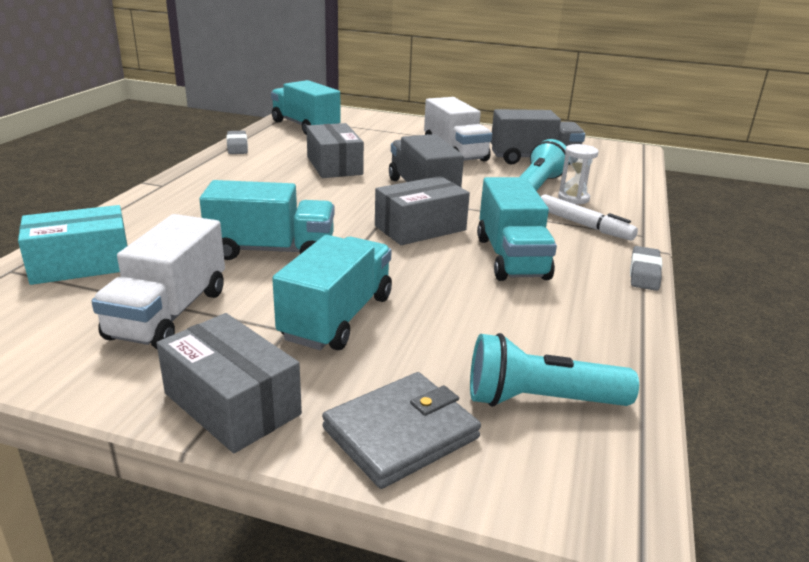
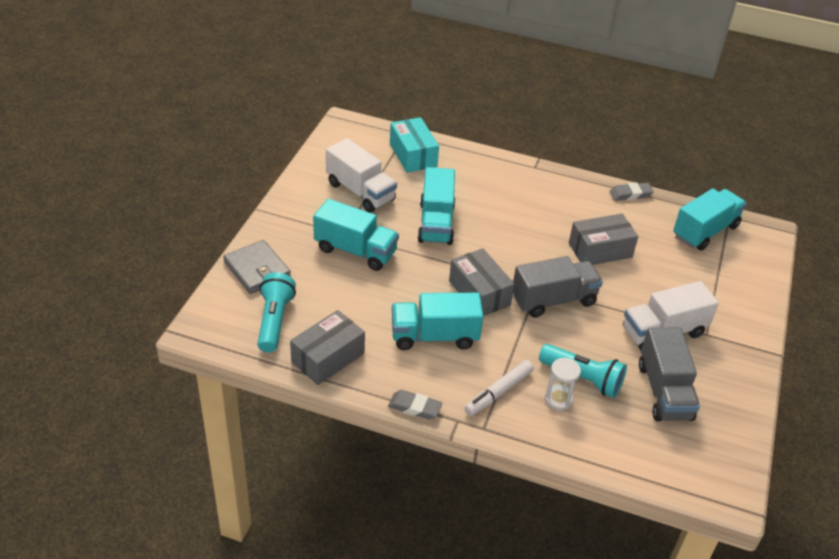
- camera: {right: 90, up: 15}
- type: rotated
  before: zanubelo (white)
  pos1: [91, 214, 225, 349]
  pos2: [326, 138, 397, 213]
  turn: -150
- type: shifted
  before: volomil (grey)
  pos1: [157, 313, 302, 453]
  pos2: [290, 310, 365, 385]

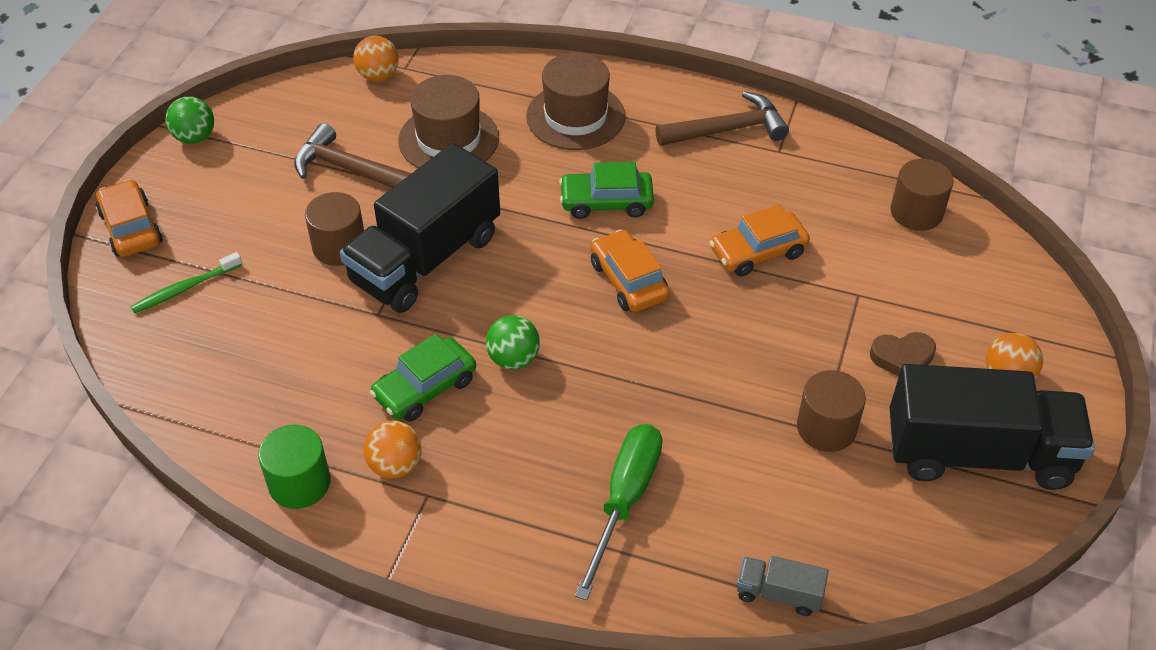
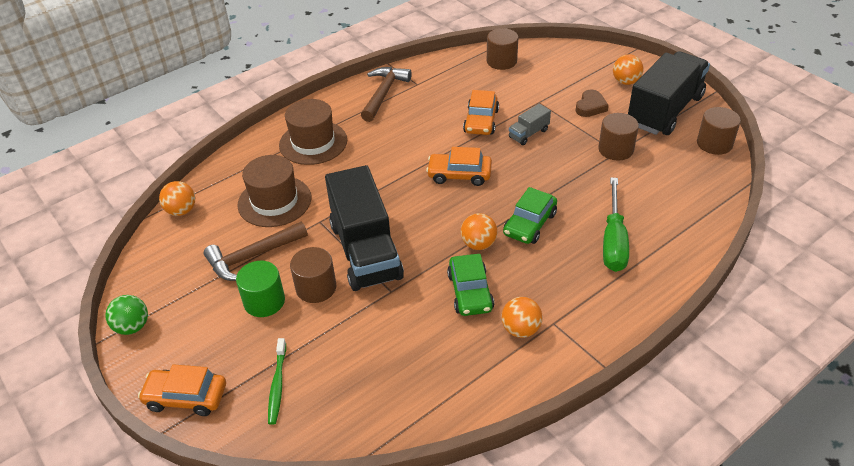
- camera: {right: -55, up: -5}
- type: shifted
  before: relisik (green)
  pos1: [559, 162, 654, 219]
  pos2: [503, 187, 557, 244]
- type: repainted
  before: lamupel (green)
  after: lamupel (orange)
  pos1: [486, 315, 540, 369]
  pos2: [461, 213, 498, 250]
- type: rotated
  before: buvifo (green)
  pos1: [575, 424, 663, 600]
  pos2: [603, 178, 629, 272]
  turn: -135
- type: shifted
  before: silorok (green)
  pos1: [258, 425, 331, 509]
  pos2: [236, 261, 285, 317]
- type: shifted
  before: zanubelo (grey)
  pos1: [737, 556, 829, 616]
  pos2: [509, 104, 551, 145]
- type: new
  after: silorok (brown)
  pos2: [697, 107, 741, 155]

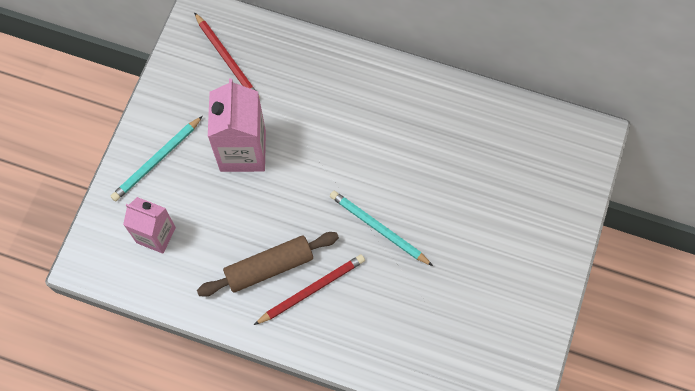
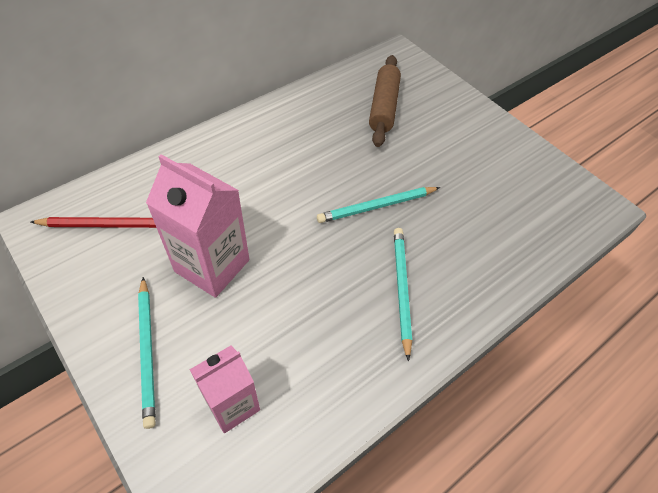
- camera: {right: -60, up: -15}
- type: shifted
  before: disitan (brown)
  pos1: [197, 232, 339, 297]
  pos2: [369, 55, 401, 147]
- type: repainted
  before: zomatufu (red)
  after: zomatufu (turquoise)
  pos1: [254, 255, 365, 325]
  pos2: [394, 228, 412, 361]

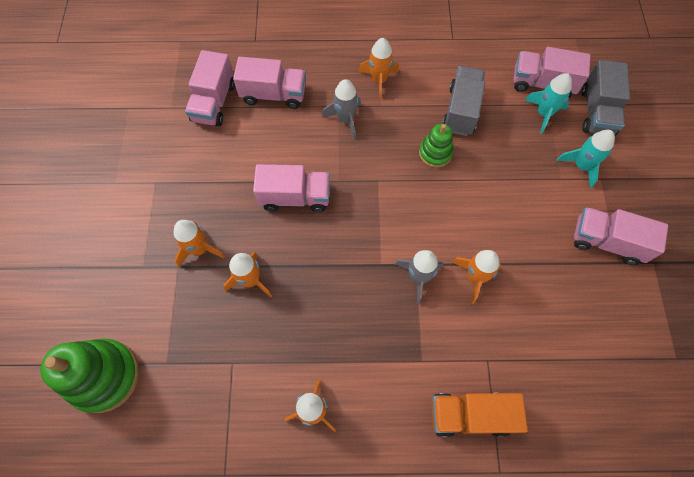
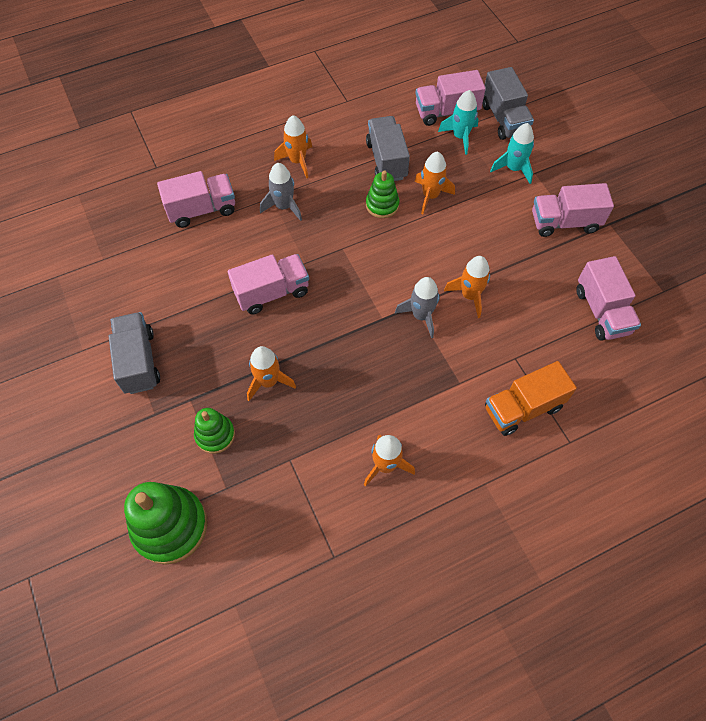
- camera: {right: -25, up: -5}
- type: shifted
  before: zanubelo (pink)
  pos1: [185, 50, 235, 126]
  pos2: [576, 256, 641, 341]
- type: shifted
  before: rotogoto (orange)
  pos1: [173, 220, 225, 267]
  pos2: [415, 152, 455, 214]
- type: new
  after: zanubelo (grey)
  pos2: [109, 312, 160, 394]
- type: new
  after: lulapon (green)
  pos2: [194, 408, 235, 454]

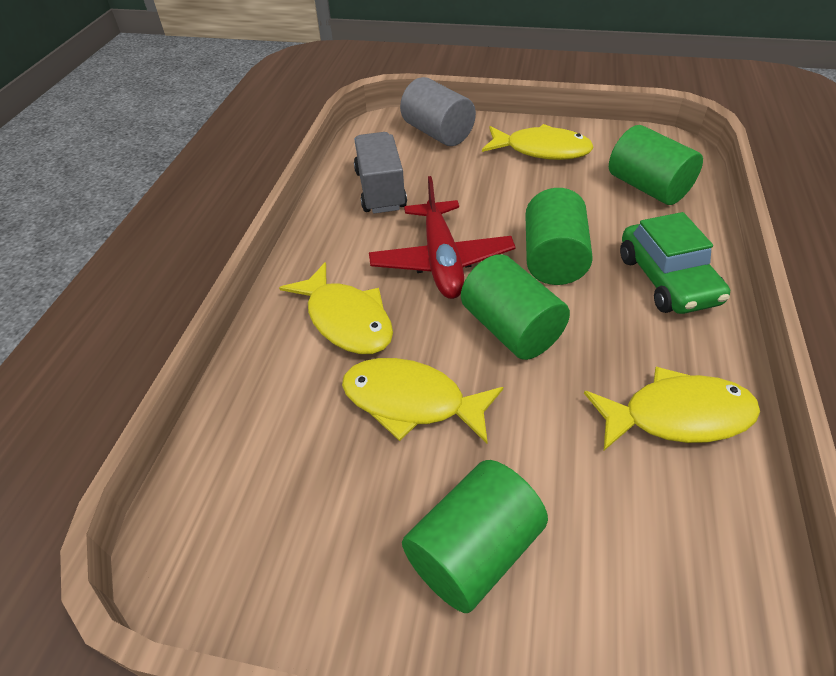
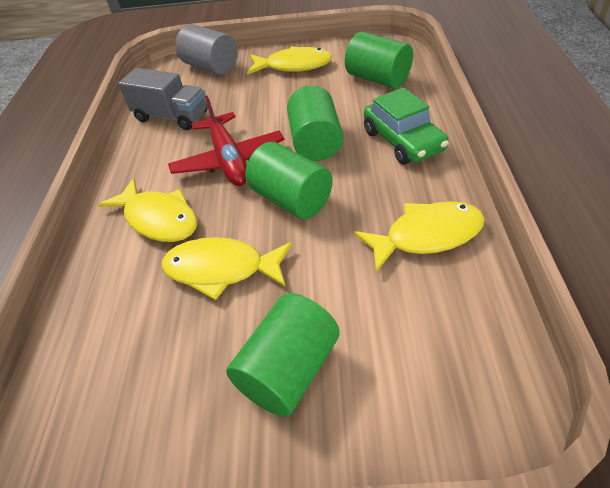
- camera: {right: -10, up: 0}
- type: rotated
  before: zanubelo (grey)
  pos1: [354, 132, 407, 214]
  pos2: [118, 68, 208, 130]
  turn: 135

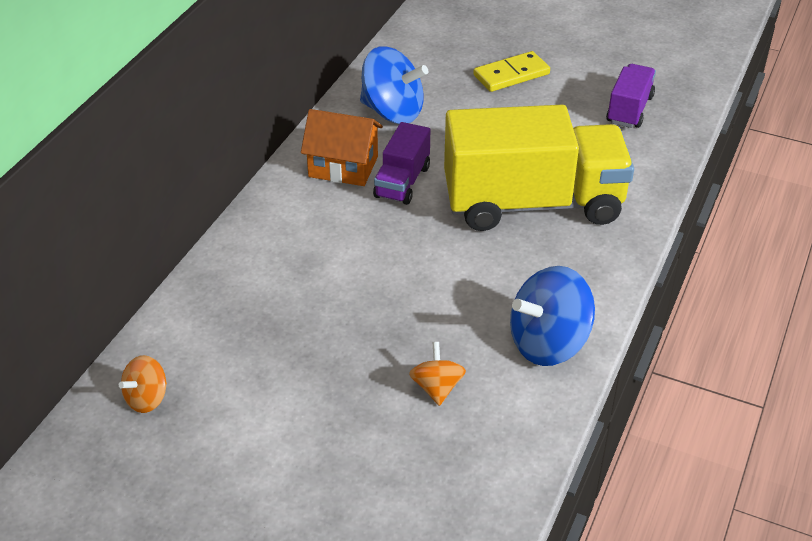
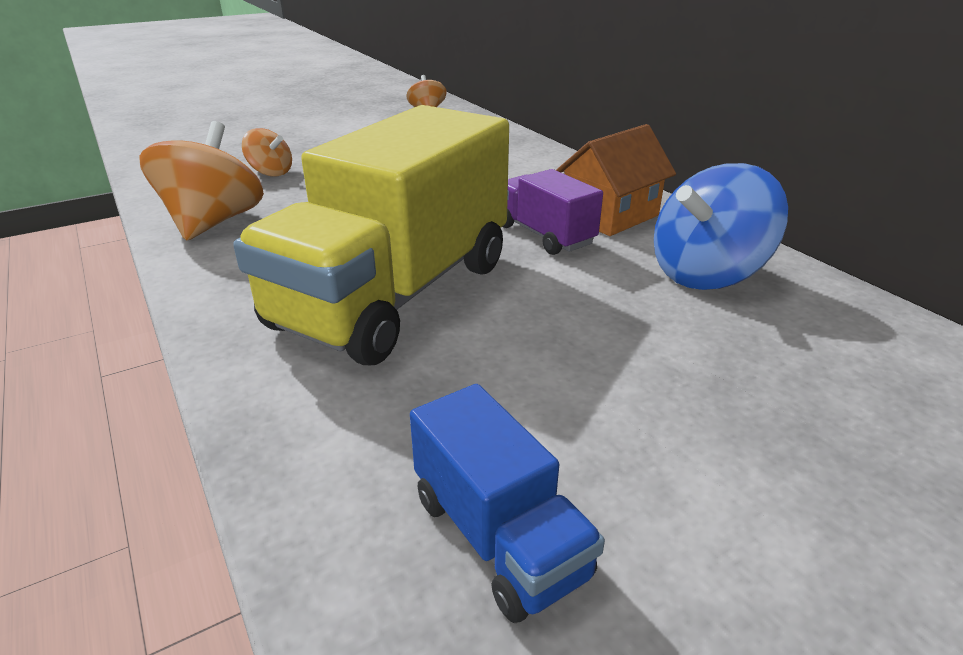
- camera: {right: 125, up: -10}
- type: gone
  before: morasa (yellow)
  pos1: [473, 51, 550, 92]
- type: repainted
  before: zanubelo (purple)
  after: zanubelo (blue)
  pos1: [606, 64, 656, 128]
  pos2: [410, 384, 605, 623]
- type: repainted
  before: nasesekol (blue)
  after: nasesekol (orange)
  pos1: [510, 266, 595, 366]
  pos2: [139, 121, 264, 240]

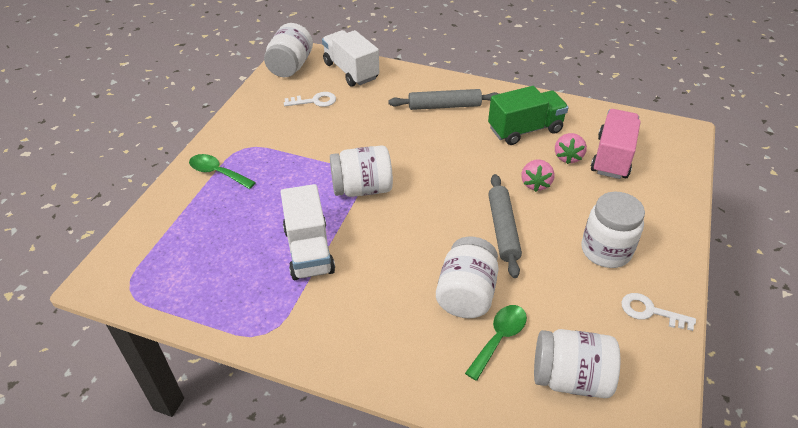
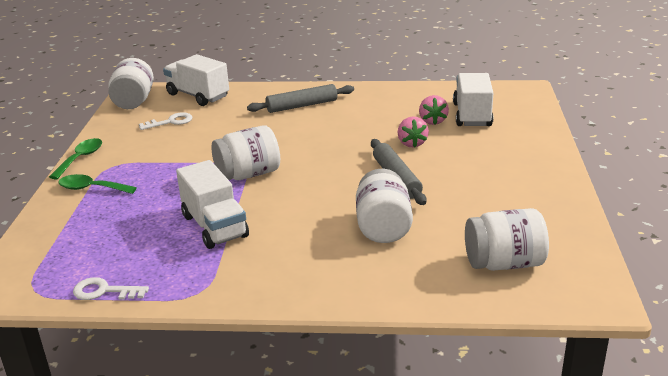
- camera: {right: -15, up: -15}
- type: gone
  before: zanubelo (green)
  pos1: [488, 86, 569, 145]
- type: repainted
  before: zanubelo (pink)
  after: zanubelo (white)
  pos1: [591, 109, 641, 179]
  pos2: [453, 73, 493, 126]
- type: gone
  before: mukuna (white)
  pos1: [582, 192, 645, 268]
- type: shifted
  before: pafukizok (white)
  pos1: [621, 293, 696, 331]
  pos2: [73, 277, 149, 300]
- type: shifted
  before: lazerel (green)
  pos1: [465, 305, 527, 381]
  pos2: [49, 138, 102, 179]

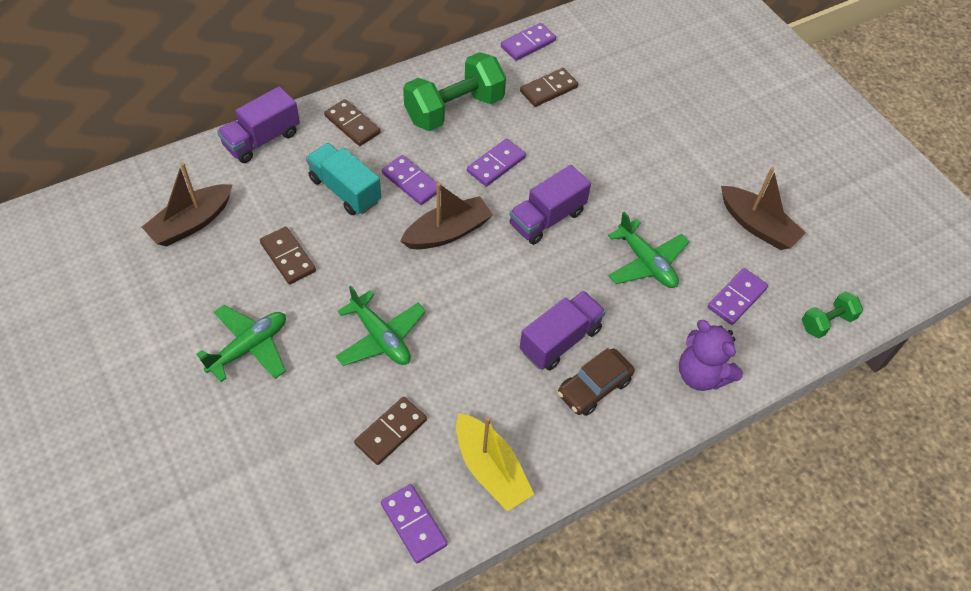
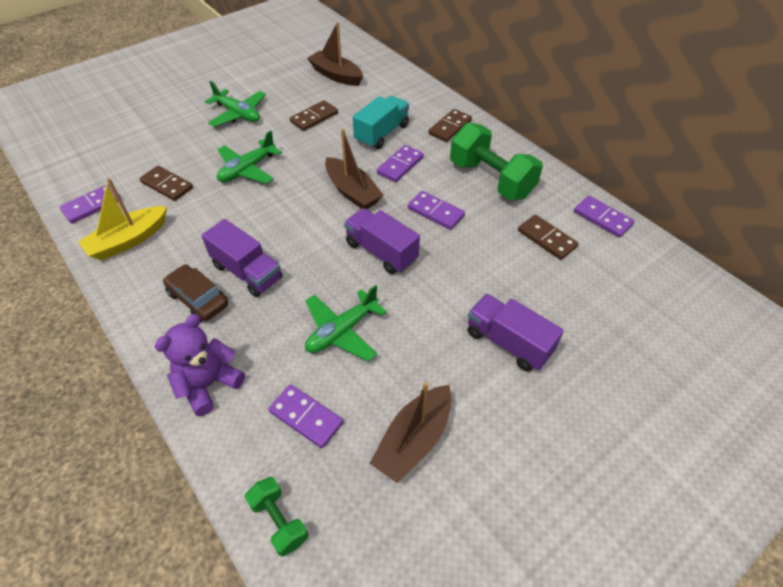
- camera: {right: 85, up: -5}
- type: shifted
  before: zanubelo (purple)
  pos1: [217, 86, 300, 163]
  pos2: [467, 294, 564, 372]

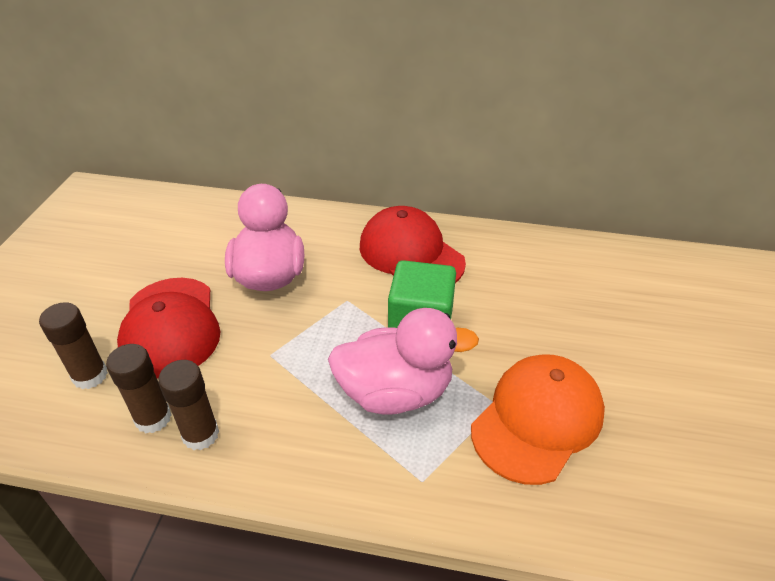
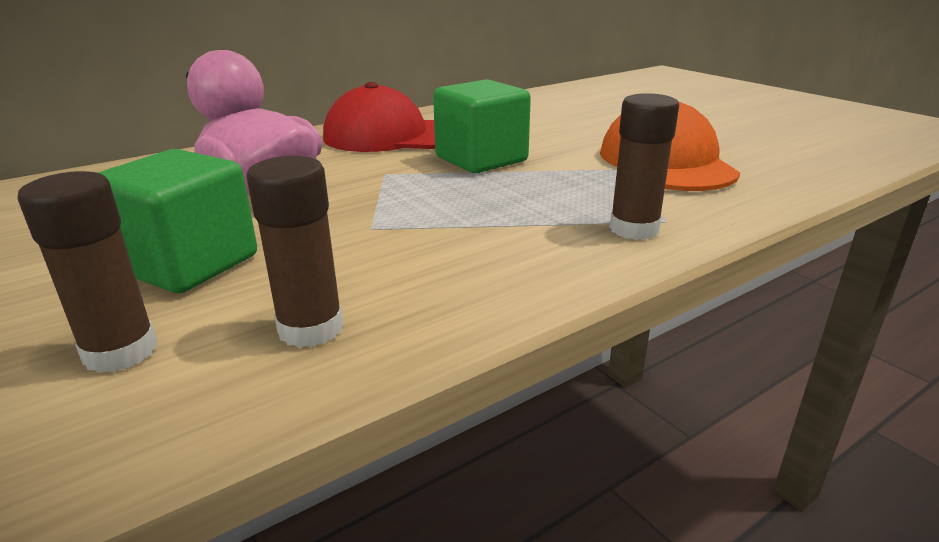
- camera: {right: -45, up: -15}
- type: swapped
  before: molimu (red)
  after: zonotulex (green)
  pos1: [117, 278, 221, 379]
  pos2: [98, 149, 257, 293]
- type: gone
  before: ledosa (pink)
  pos1: [328, 308, 479, 415]
- type: shifted
  before: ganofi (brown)
  pos1: [158, 360, 219, 450]
  pos2: [610, 93, 679, 240]

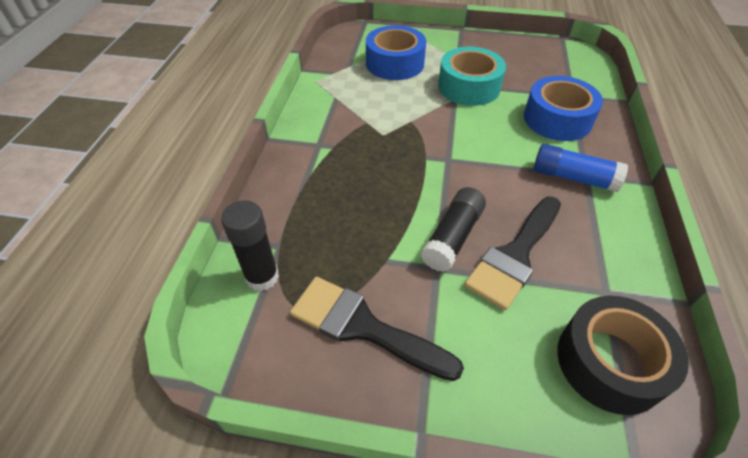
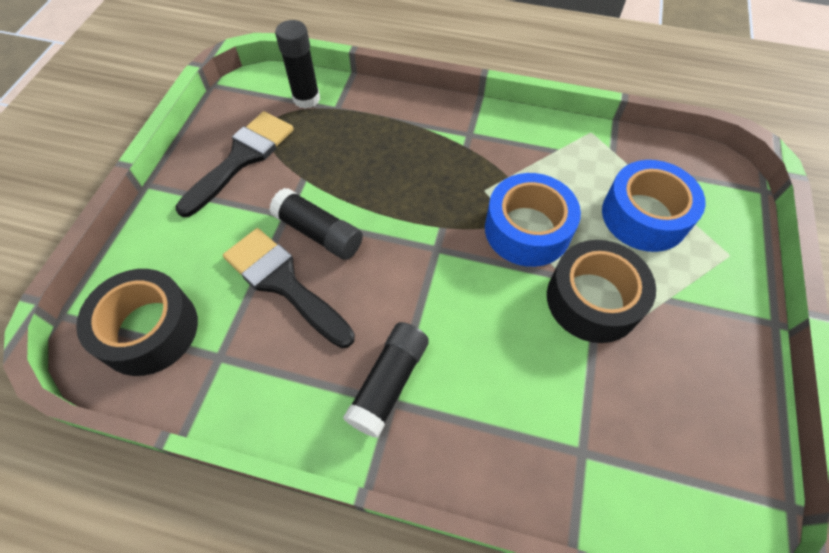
- camera: {right: 95, up: 10}
- type: repainted
  before: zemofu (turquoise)
  after: zemofu (black)
  pos1: [438, 47, 506, 106]
  pos2: [547, 240, 656, 343]
- type: shifted
  before: zemofu (blue)
  pos1: [524, 76, 603, 141]
  pos2: [485, 173, 581, 267]
- type: repainted
  before: ganofi (blue)
  after: ganofi (black)
  pos1: [533, 144, 628, 192]
  pos2: [343, 322, 429, 438]

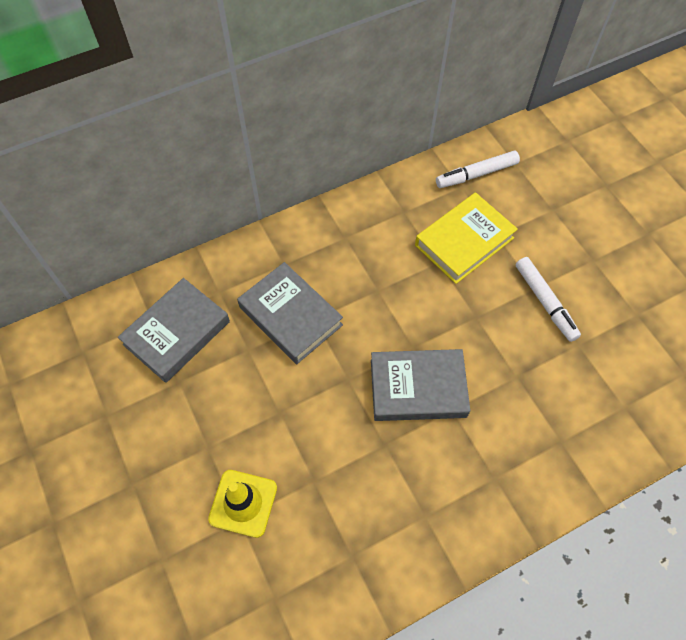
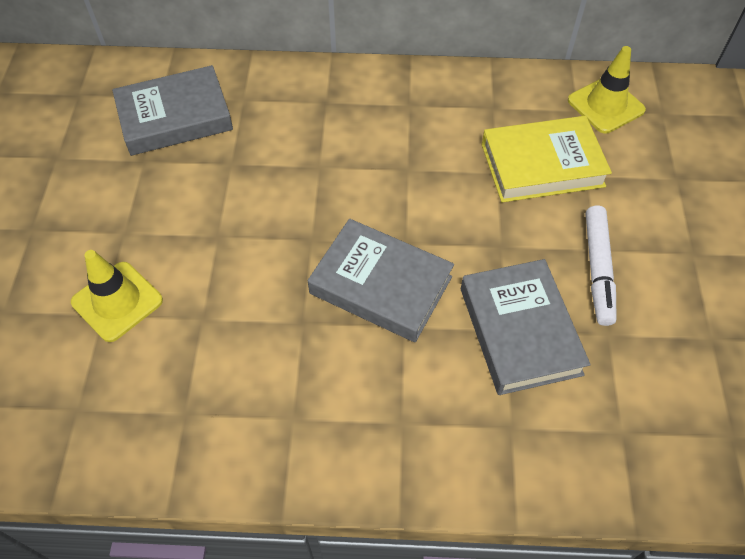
- camera: {right: 30, up: -5}
- type: swapped
  before: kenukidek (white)
  after: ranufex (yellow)
  pos1: [436, 150, 520, 188]
  pos2: [568, 46, 646, 134]
- type: shifted
  before: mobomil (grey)
  pos1: [237, 262, 343, 364]
  pos2: [461, 259, 591, 395]

